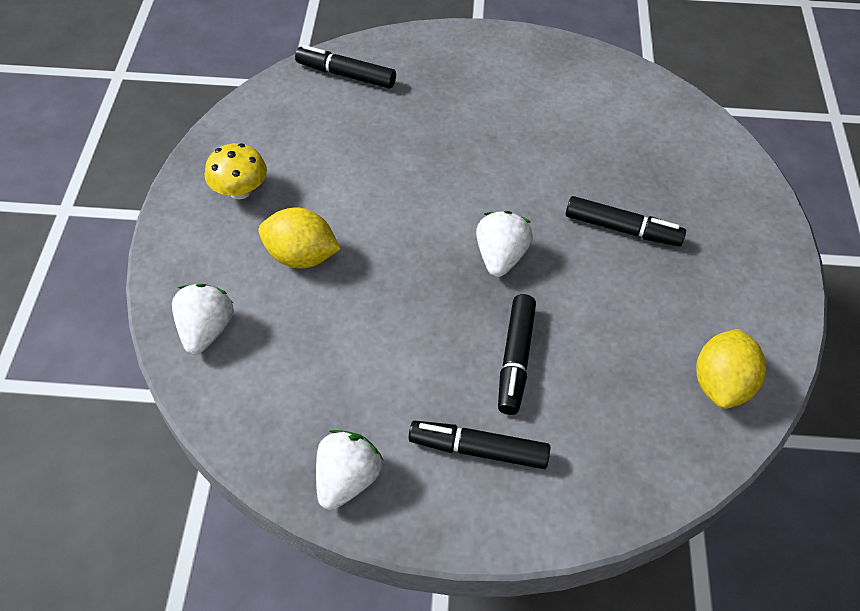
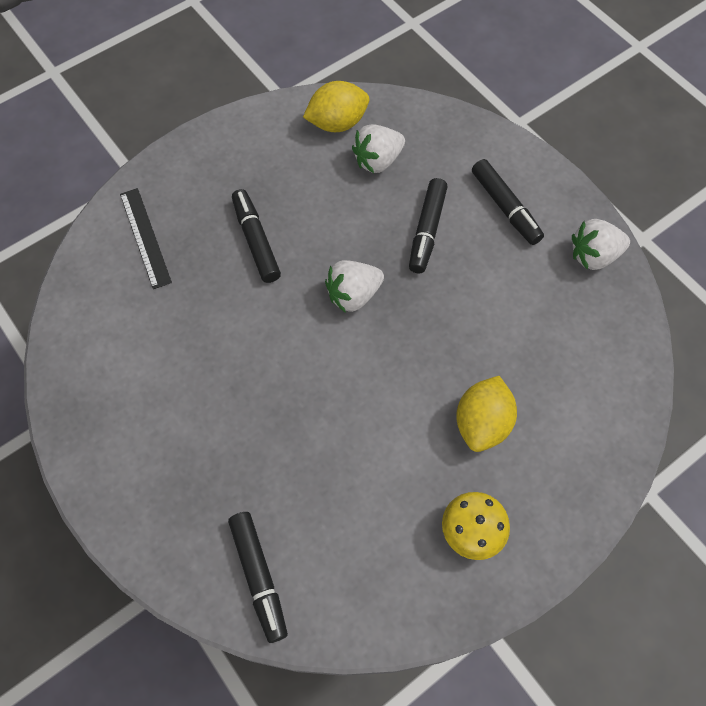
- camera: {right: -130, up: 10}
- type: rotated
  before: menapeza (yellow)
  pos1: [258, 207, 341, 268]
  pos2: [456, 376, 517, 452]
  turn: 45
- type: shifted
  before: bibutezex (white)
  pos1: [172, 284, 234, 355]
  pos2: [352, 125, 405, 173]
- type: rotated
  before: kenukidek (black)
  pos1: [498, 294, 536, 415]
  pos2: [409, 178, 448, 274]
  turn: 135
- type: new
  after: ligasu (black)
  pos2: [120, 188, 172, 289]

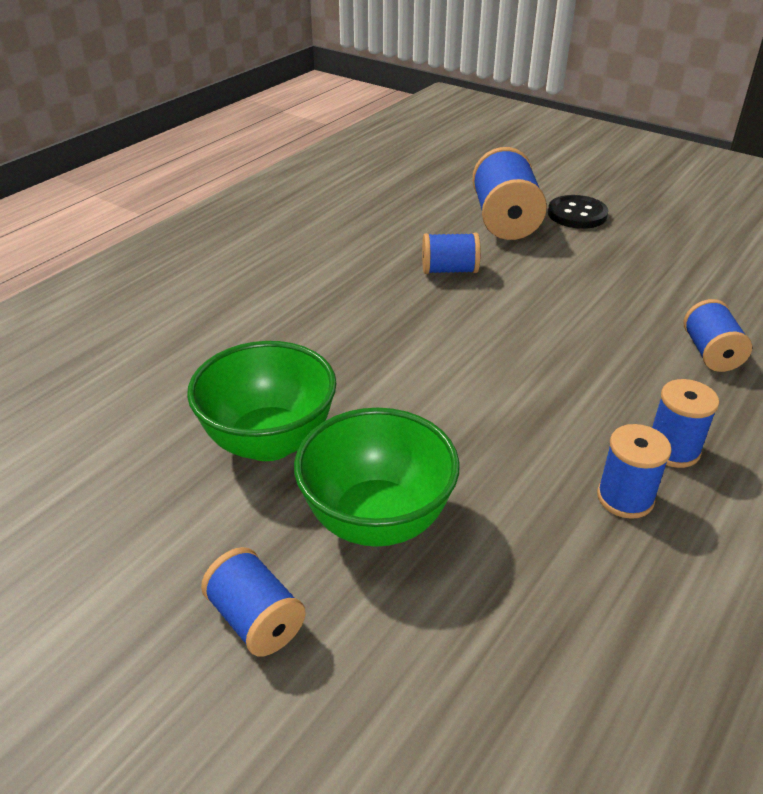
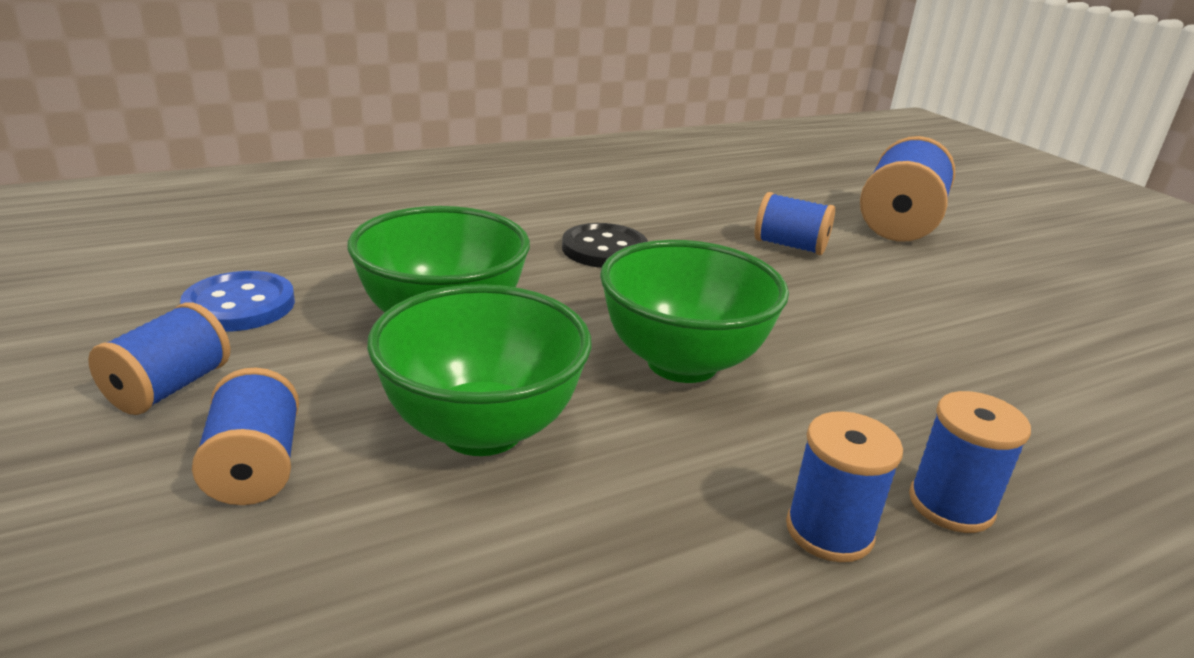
- camera: {right: 25, up: -10}
- type: shifted
  before: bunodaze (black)
  pos1: [548, 195, 608, 229]
  pos2: [562, 223, 648, 268]
- type: shifted
  before: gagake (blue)
  pos1: [684, 299, 752, 372]
  pos2: [88, 302, 230, 415]
- type: new
  after: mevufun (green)
  pos2: [600, 240, 789, 383]
- type: new
  after: bunodaze (blue)
  pos2: [180, 271, 295, 331]

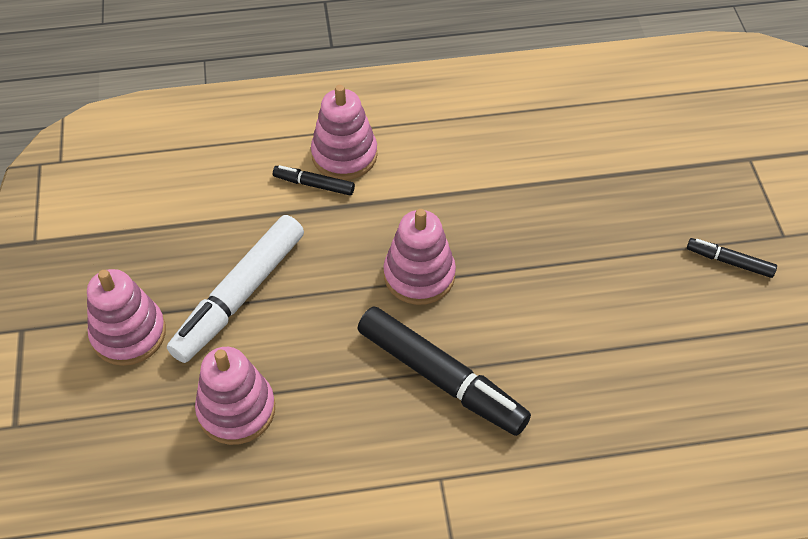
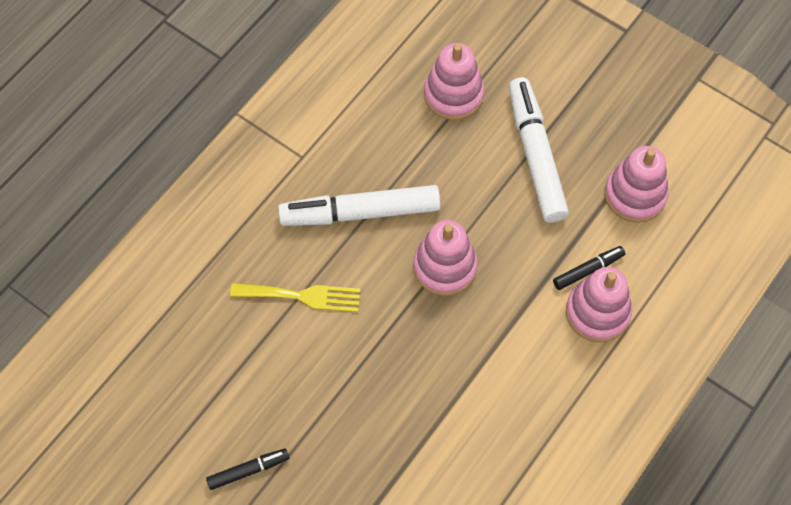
- camera: {right: 135, up: 10}
- type: shifted
  before: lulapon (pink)
  pos1: [87, 269, 166, 366]
  pos2: [604, 146, 669, 223]
- type: repainted
  before: kenukidek (black)
  after: kenukidek (white)
  pos1: [358, 306, 531, 436]
  pos2: [278, 185, 441, 226]
- type: new
  after: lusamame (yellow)
  pos2: [230, 283, 361, 312]

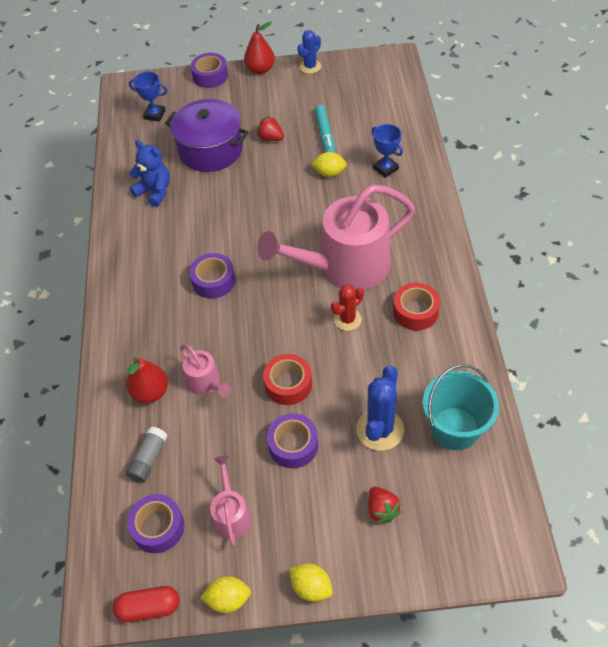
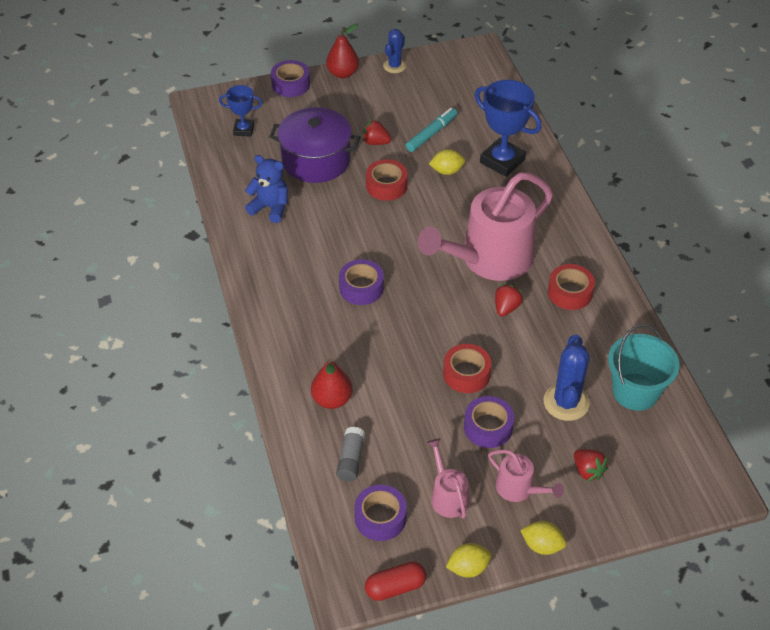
- camera: {right: -15, up: -5}
- type: rotated
  before: kenukidek (turquoise)
  pos1: [315, 105, 336, 153]
  pos2: [406, 108, 457, 152]
  turn: -120
- type: scaled
  before: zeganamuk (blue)
  pos1: [372, 124, 403, 178]
  pos2: [475, 80, 541, 177]
  scale: 1.76
- type: swapped
  before: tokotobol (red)
  after: bibutezex (red)
  pos1: [331, 284, 364, 331]
  pos2: [495, 284, 523, 317]
- type: shifted
  before: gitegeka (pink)
  pos1: [180, 345, 231, 397]
  pos2: [488, 449, 564, 502]
- type: new
  after: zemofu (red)
  pos2: [366, 159, 408, 201]

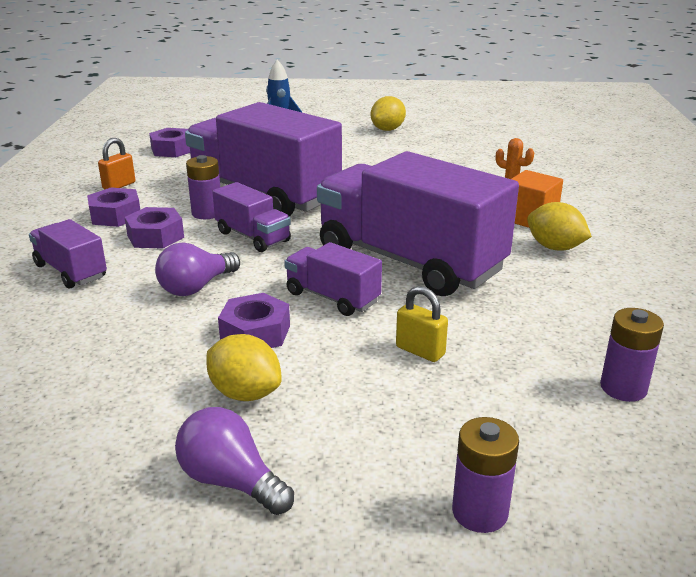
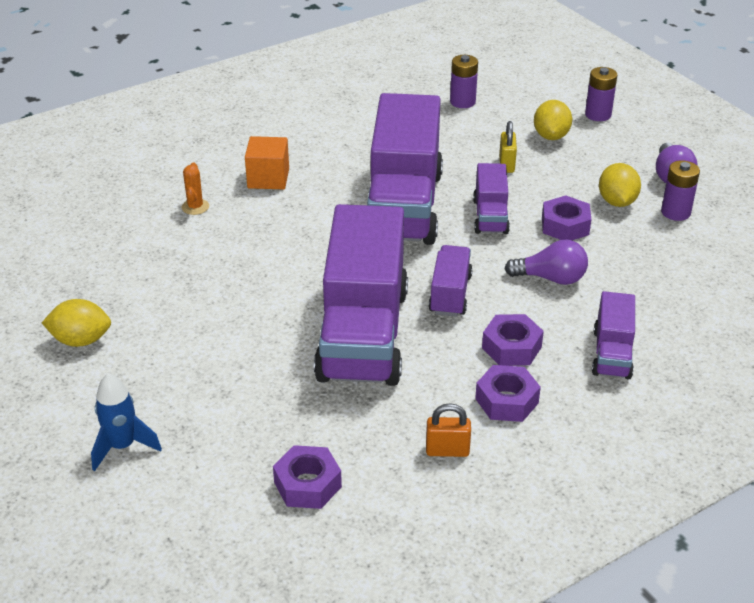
- camera: {right: -125, up: 10}
- type: shifted
  before: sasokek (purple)
  pos1: [186, 155, 220, 219]
  pos2: [661, 160, 700, 221]
- type: shifted
  before: menapeza (yellow)
  pos1: [527, 202, 592, 251]
  pos2: [534, 100, 572, 140]

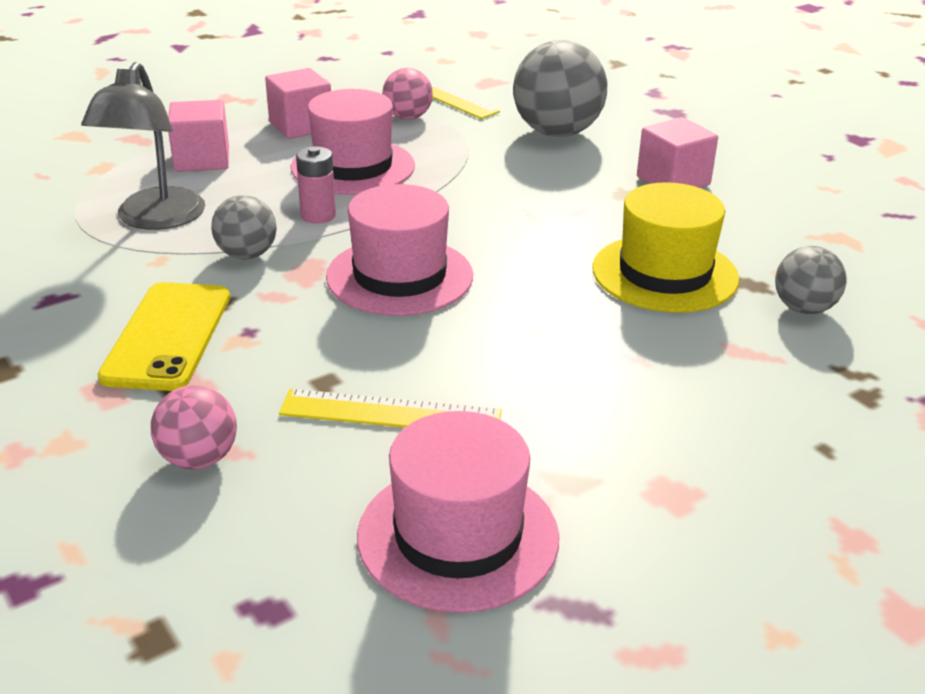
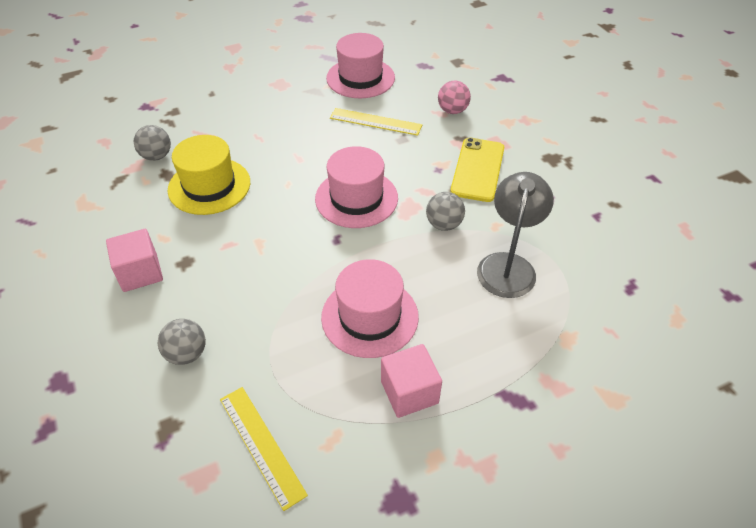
- camera: {right: -170, up: 15}
- type: scaled
  before: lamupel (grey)
  pos1: [513, 40, 607, 137]
  pos2: [158, 319, 206, 365]
  scale: 0.55
- type: gone
  before: lamupel (pink)
  pos1: [382, 68, 433, 119]
- type: gone
  before: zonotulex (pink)
  pos1: [168, 100, 229, 172]
- type: gone
  before: sasokek (pink)
  pos1: [296, 146, 336, 224]

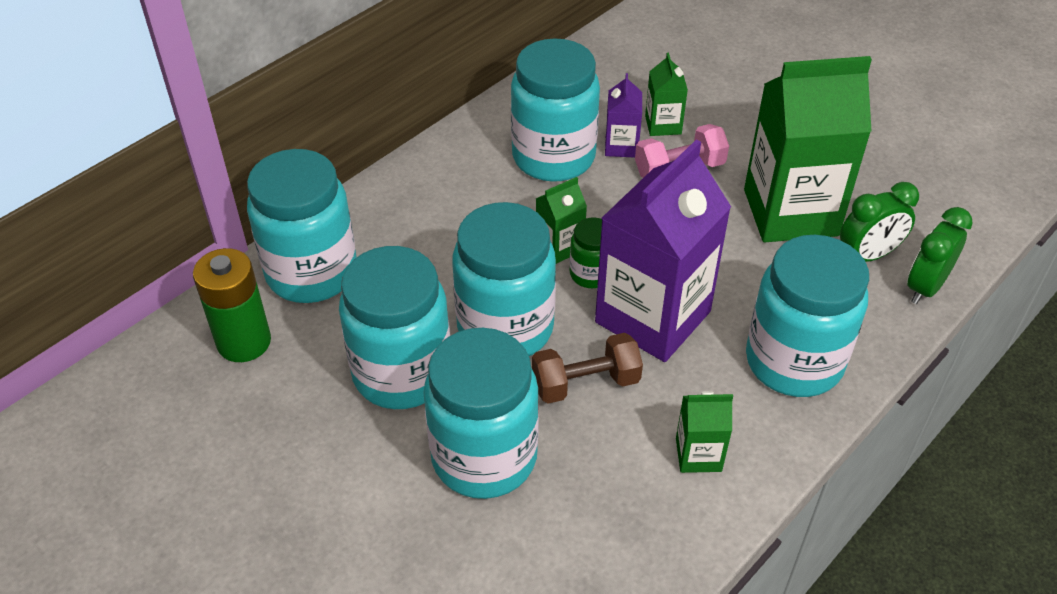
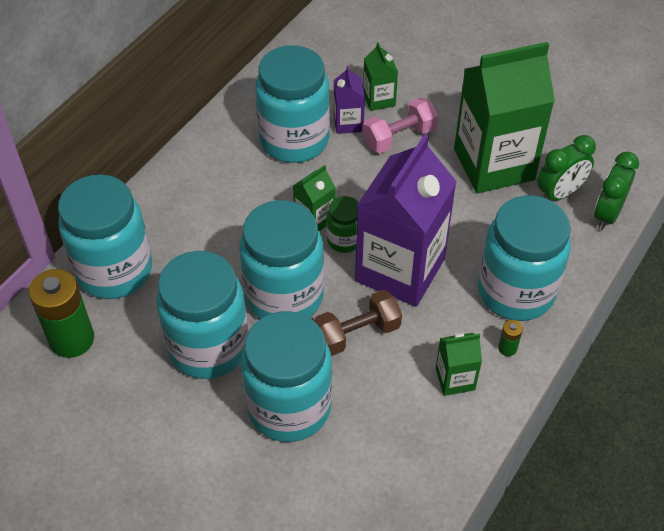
- camera: {right: -10, up: 5}
- type: new
  after: sasokek (green)
  pos2: [498, 320, 523, 356]

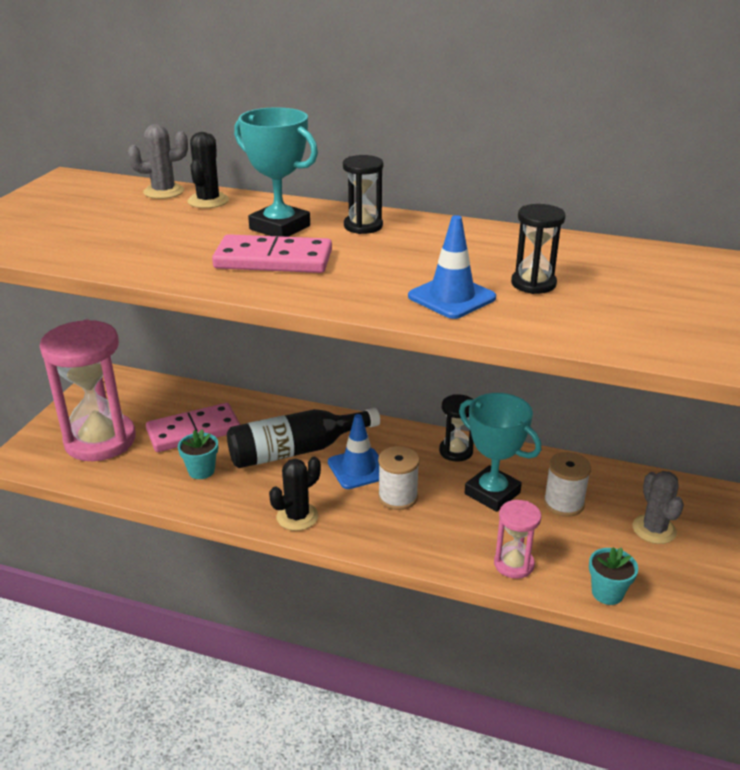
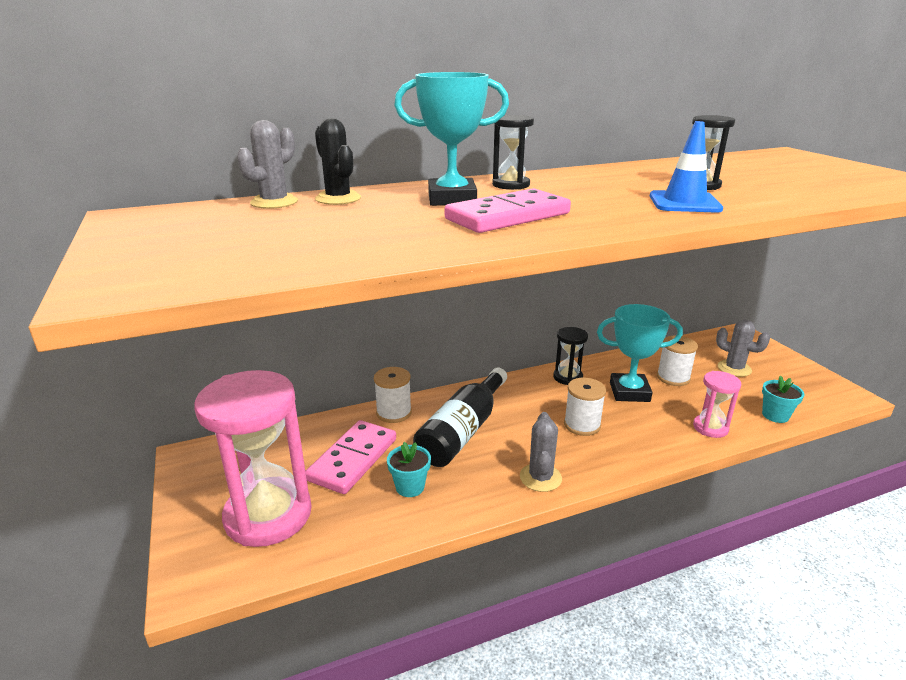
- camera: {right: -40, up: -5}
- type: gone
  before: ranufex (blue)
  pos1: [328, 414, 379, 489]
- type: repainted
  before: tokotobol (black)
  after: tokotobol (grey)
  pos1: [269, 457, 321, 531]
  pos2: [520, 412, 562, 492]
- type: new
  after: gagake (white)
  pos2: [374, 367, 412, 423]

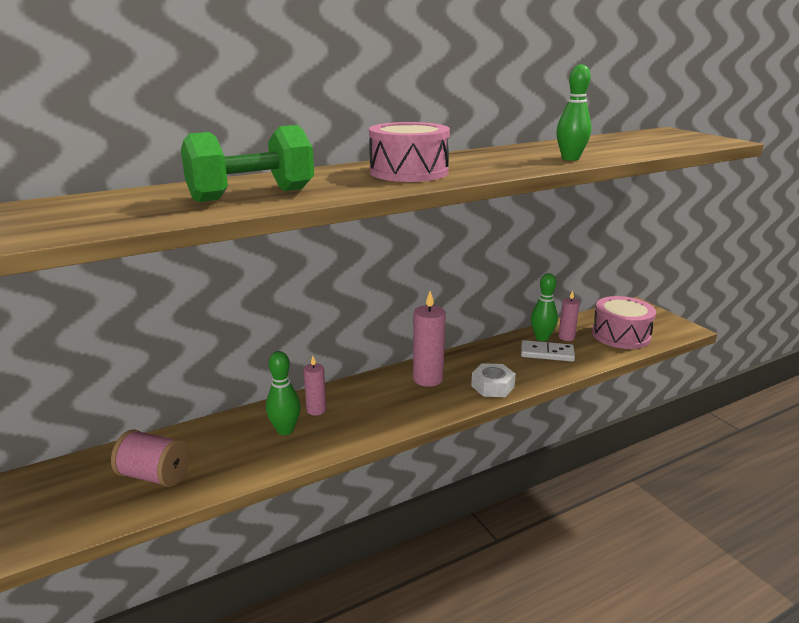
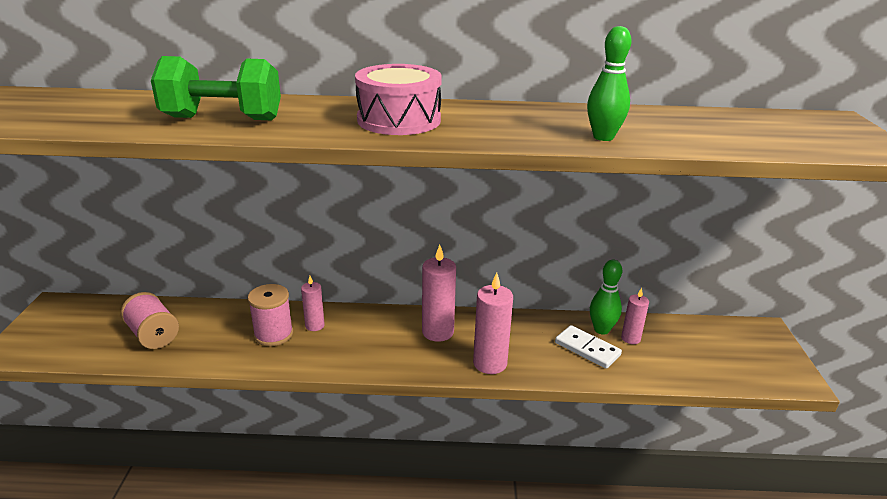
- camera: {right: 30, up: 5}
- type: gone
  before: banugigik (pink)
  pos1: [592, 296, 656, 349]
- type: swapped
  before: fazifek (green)
  after: gagake (pink)
  pos1: [266, 351, 301, 435]
  pos2: [248, 284, 293, 346]
- type: swapped
  before: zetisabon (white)
  after: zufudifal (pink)
  pos1: [471, 363, 516, 397]
  pos2: [473, 273, 513, 374]

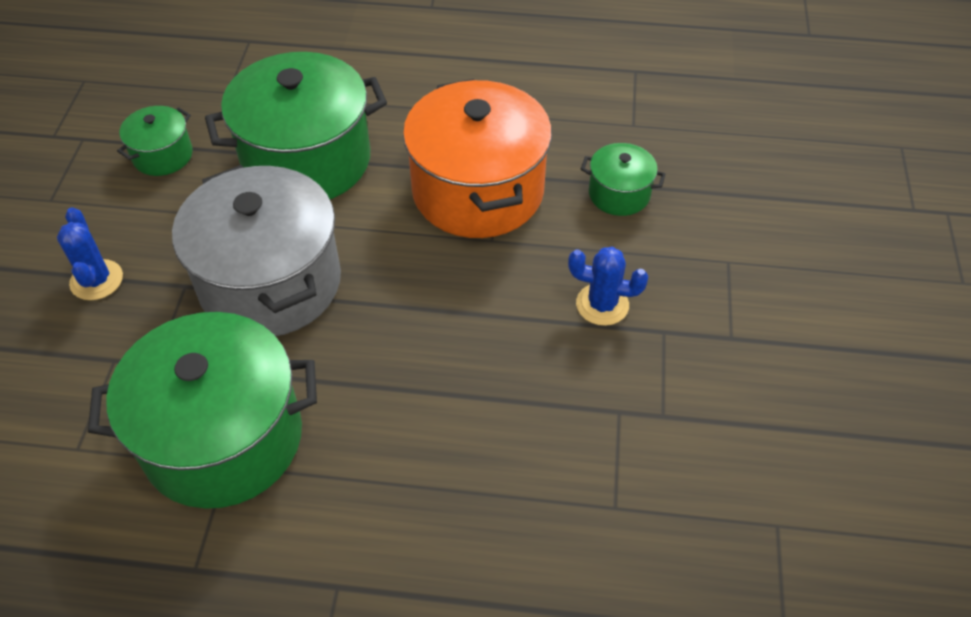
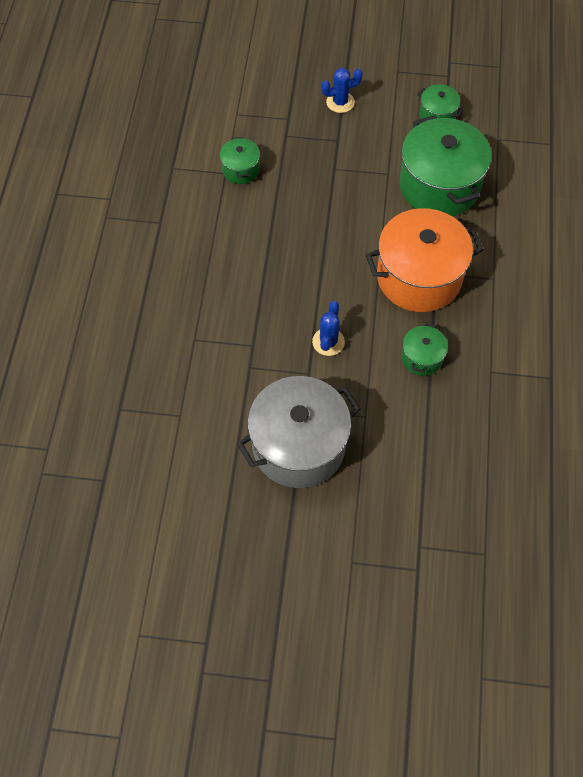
- camera: {right: 90, up: 10}
- type: shifted
  before: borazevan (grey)
  pos1: [172, 165, 341, 336]
  pos2: [237, 376, 360, 488]
- type: scaled
  before: borazevan (green)
  pos1: [88, 312, 317, 509]
  pos2: [220, 137, 260, 184]
  scale: 0.47

